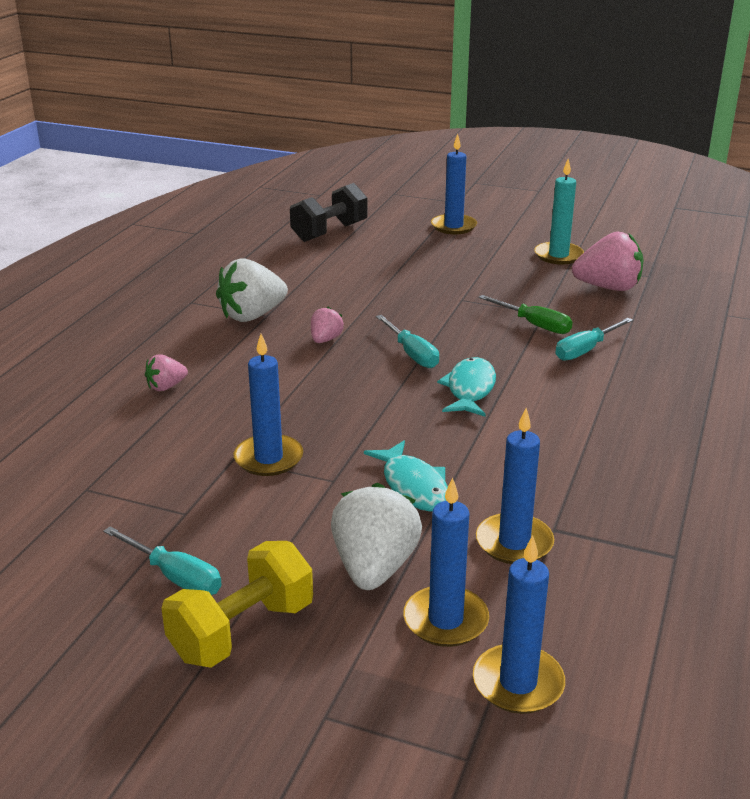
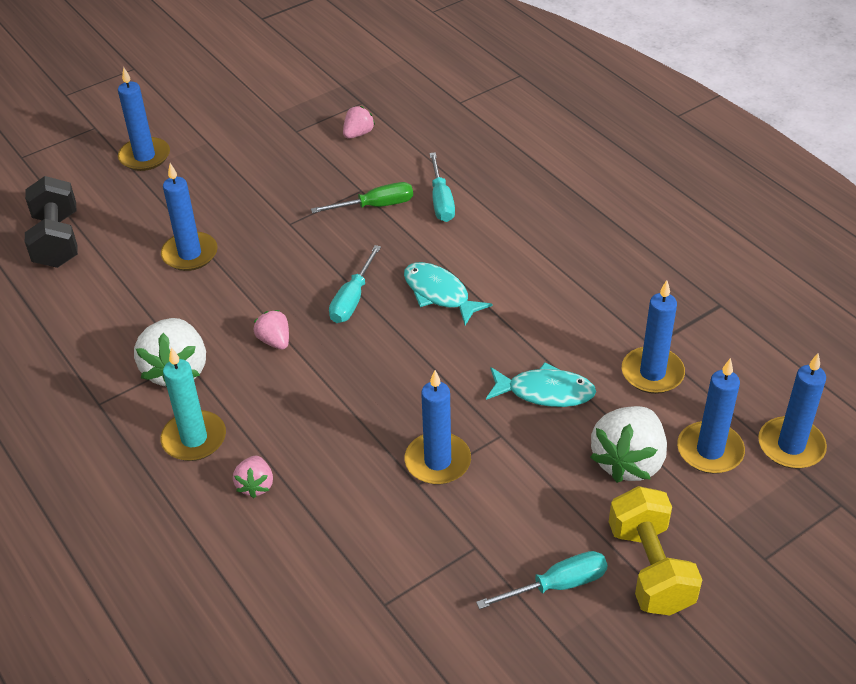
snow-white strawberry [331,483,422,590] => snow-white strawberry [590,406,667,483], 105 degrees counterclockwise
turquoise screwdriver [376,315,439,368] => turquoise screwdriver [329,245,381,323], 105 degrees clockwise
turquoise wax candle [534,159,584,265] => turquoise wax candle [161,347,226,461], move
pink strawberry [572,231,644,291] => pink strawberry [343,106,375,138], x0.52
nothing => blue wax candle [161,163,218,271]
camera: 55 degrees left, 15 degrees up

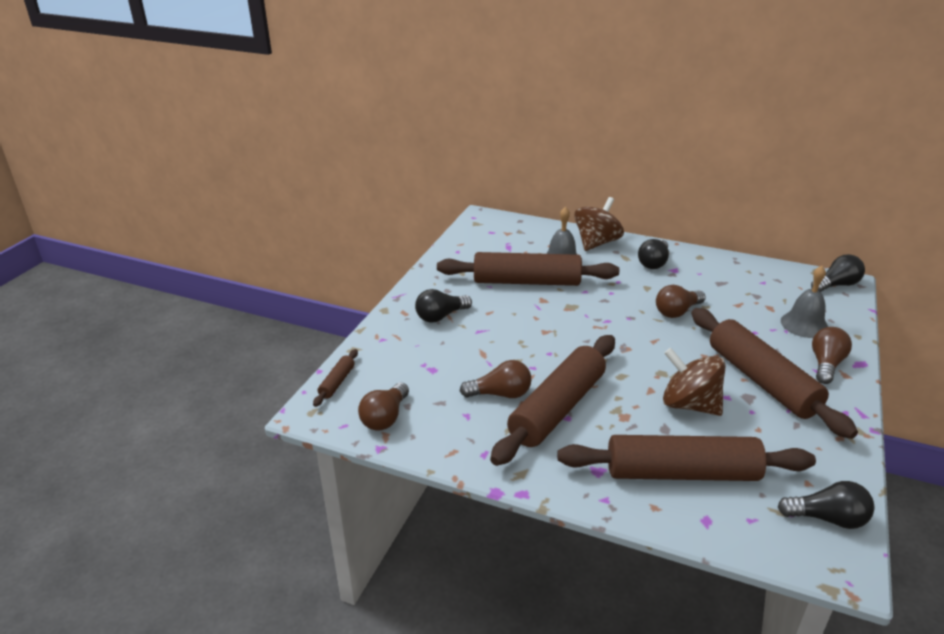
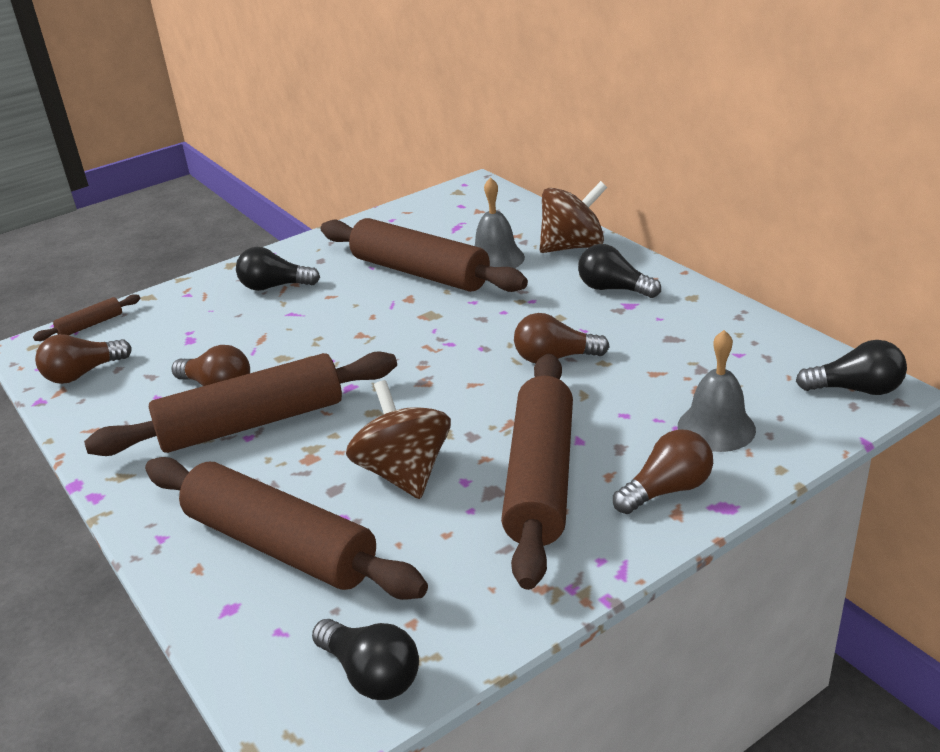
black light bulb [638,239,669,269] => black light bulb [578,244,661,298], 60 degrees clockwise
camera: 35 degrees right, 0 degrees up

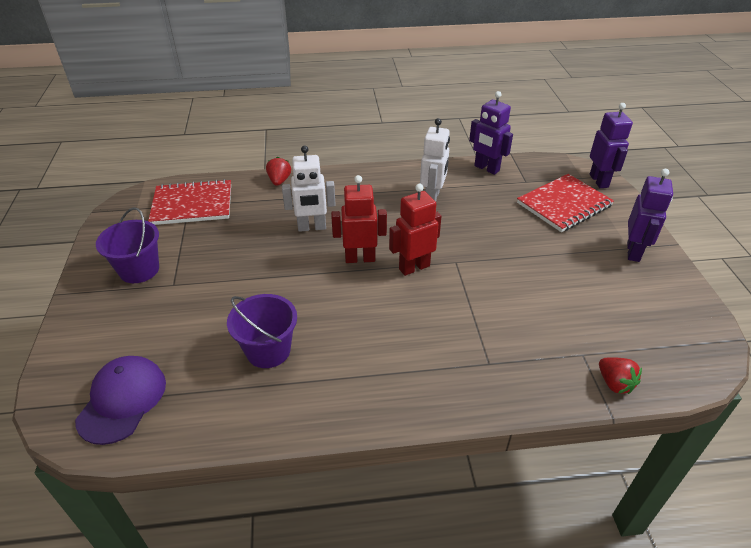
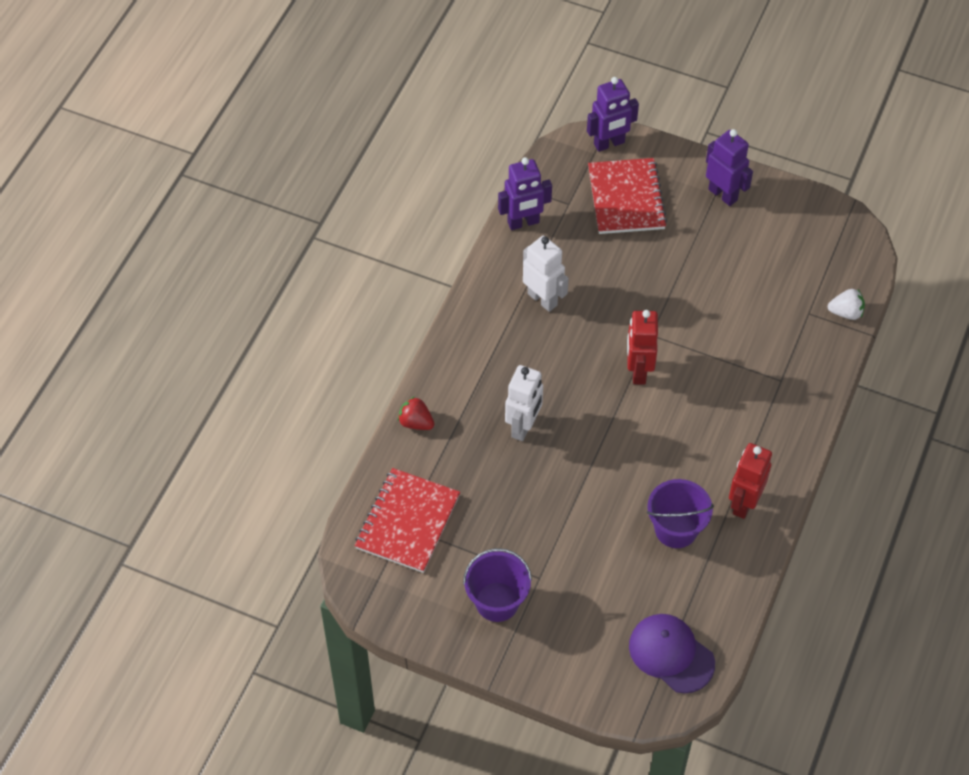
crimson robot figure [331,175,387,263] => crimson robot figure [729,443,772,519], move
violet robot figure [590,103,633,188] => violet robot figure [587,77,639,152], 135 degrees clockwise
crimson strawberry [599,357,642,394] => snow-white strawberry [827,289,865,320]
camera: 60 degrees left, 15 degrees up

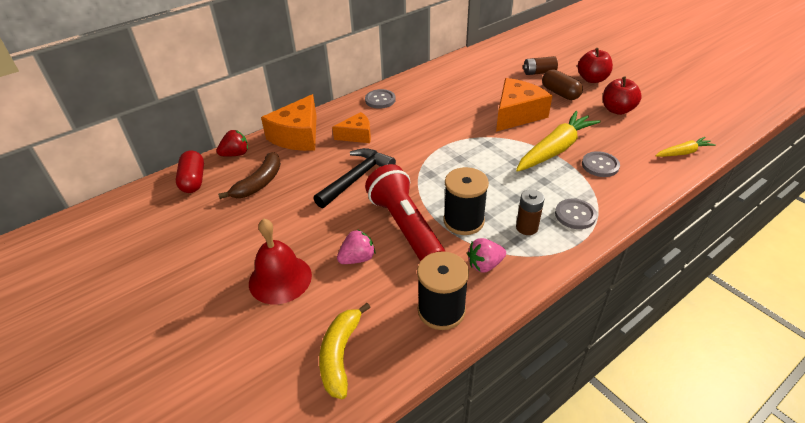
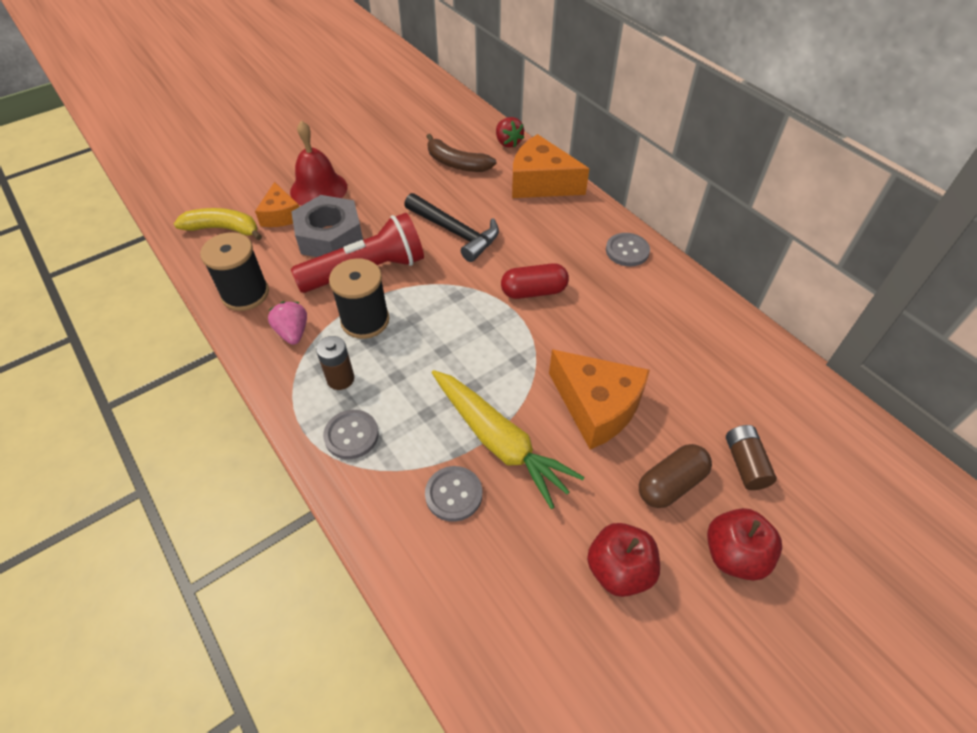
crimson pill shape [176,151,204,193] => crimson pill shape [501,263,569,299], move
orange-coloured cheese [332,112,371,143] => orange-coloured cheese [255,182,299,227], move
pink strawberry [337,229,375,264] => ash-grey hex nut [291,195,363,257]
yellow carrot [655,137,716,157] => nothing
camera: 90 degrees right, 10 degrees up

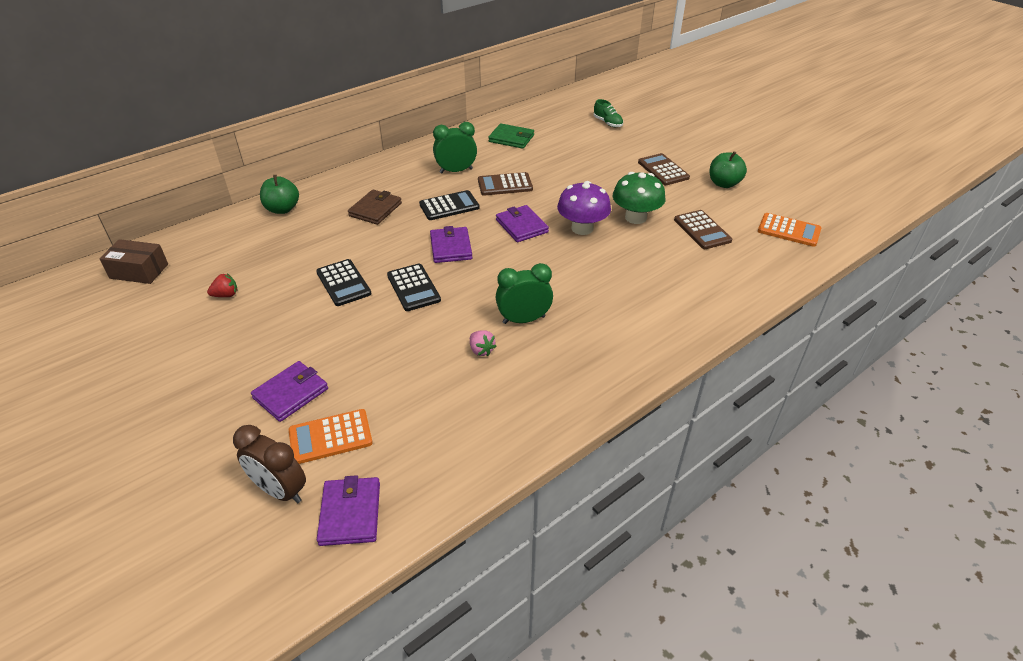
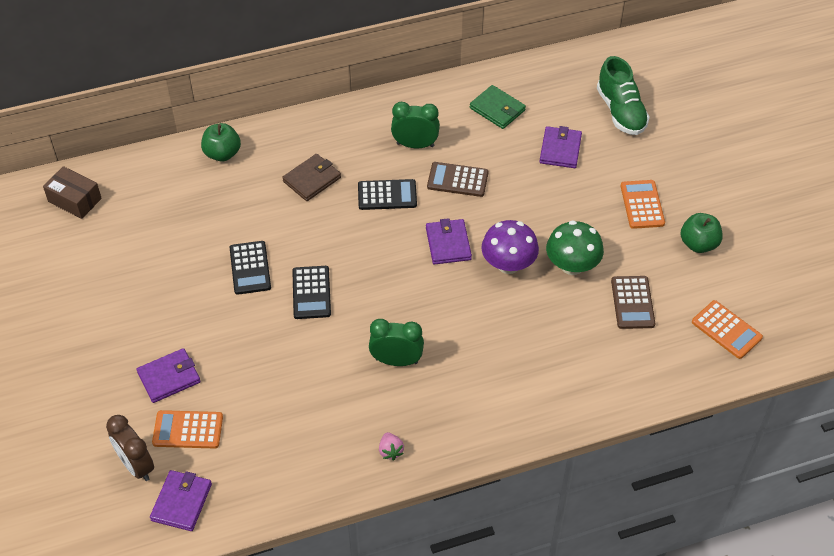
crimson strawberry [207,274,237,297] => nothing
violet card wallet [430,226,472,263] => violet card wallet [539,126,582,168], move
pink strawberry [470,330,496,356] => pink strawberry [379,432,404,460], move
green sneaker [594,99,623,127] => green sneaker [597,56,650,135], x1.81
russet adding machine [638,153,690,185] => orange-coloured adding machine [620,180,665,229]
camera: 20 degrees right, 10 degrees up

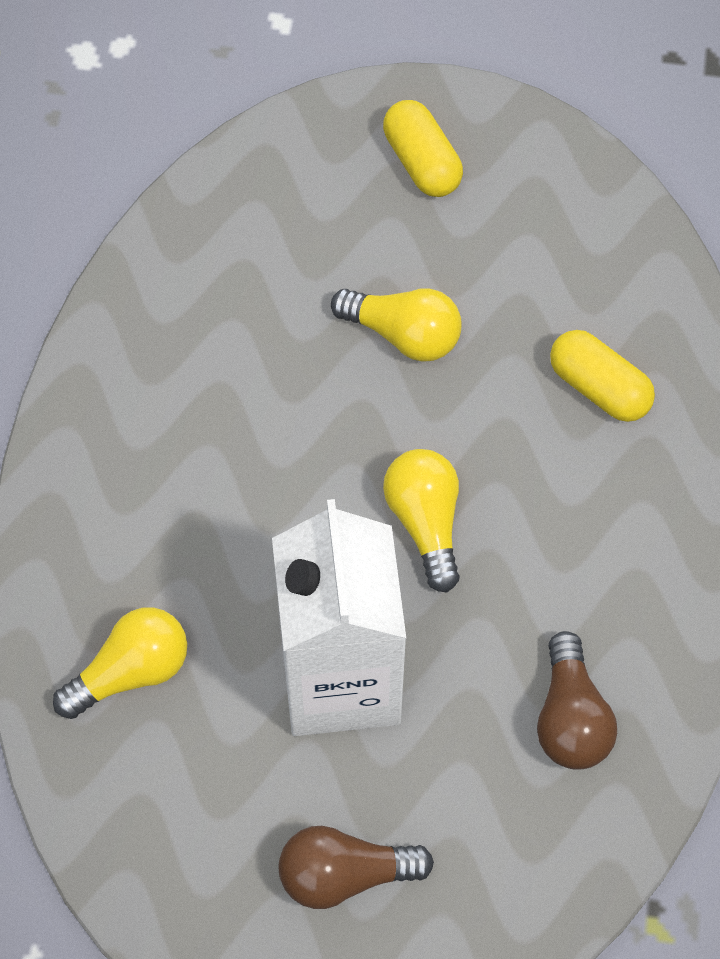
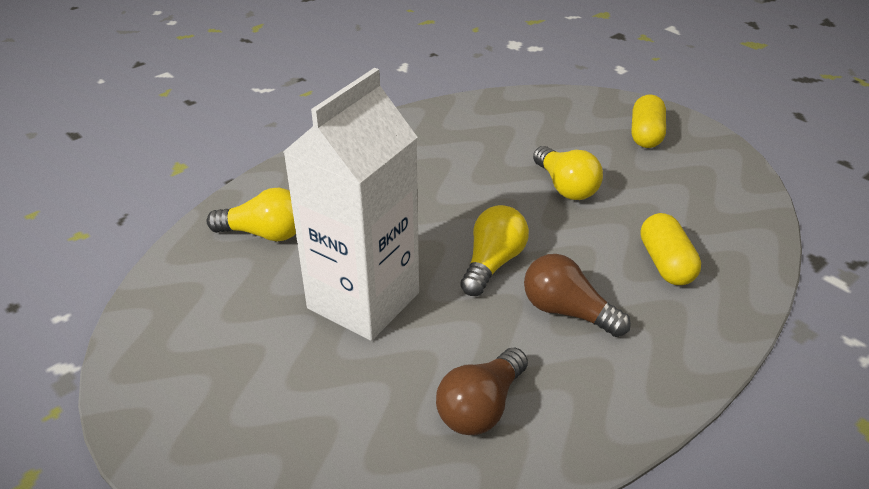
russet light bulb [279,826,434,909] => russet light bulb [524,254,631,337], move
camera: 40 degrees right, 25 degrees down

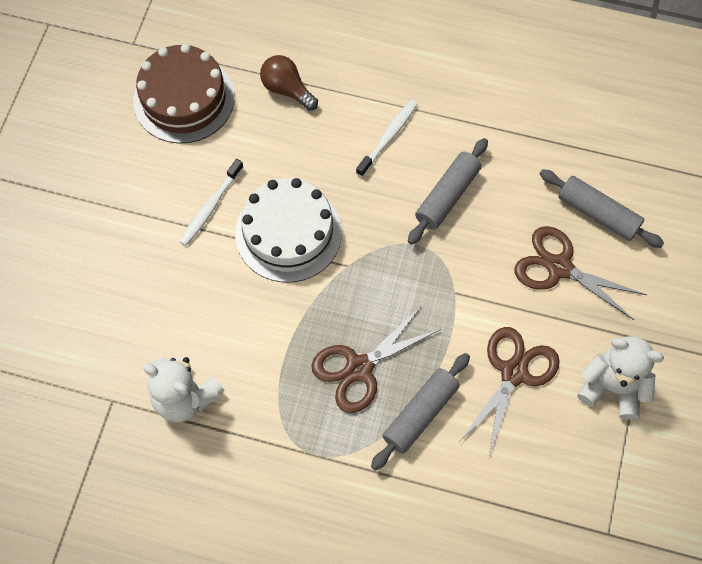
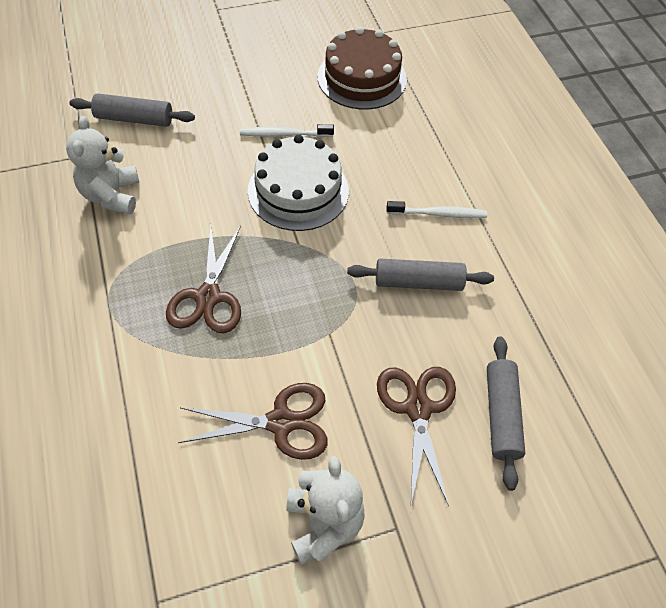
russet light bulb [260,55,318,111] => nothing
russet scissors [311,305,441,413] => russet scissors [166,226,241,333], 105 degrees counterclockwise
ash-grey dough roller [371,353,470,471] => ash-grey dough roller [70,93,195,127], move
camera: 55 degrees right, 10 degrees down

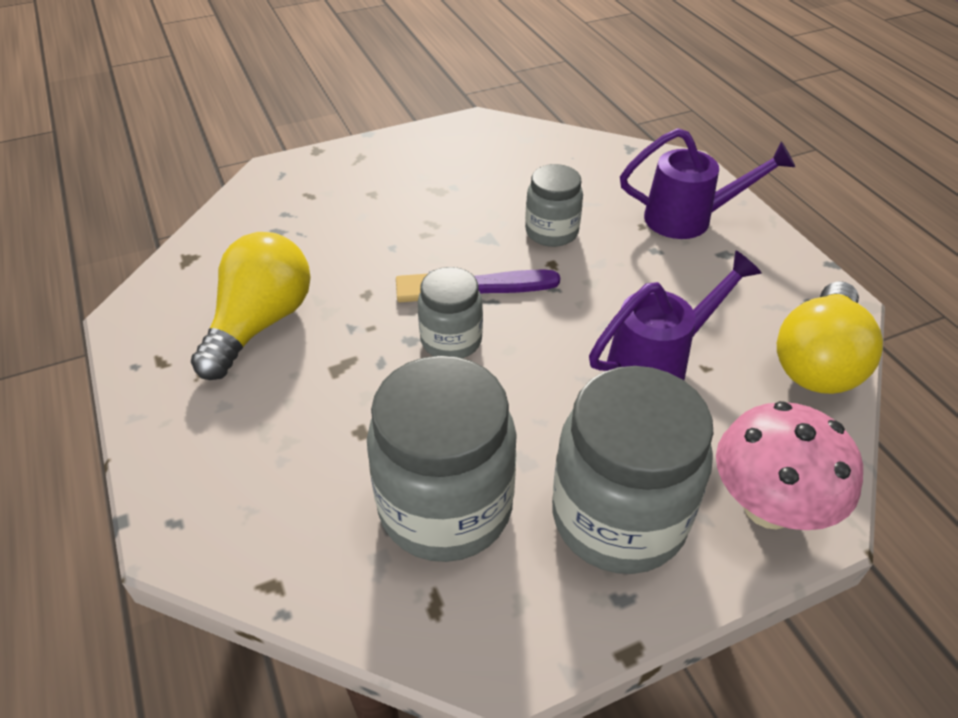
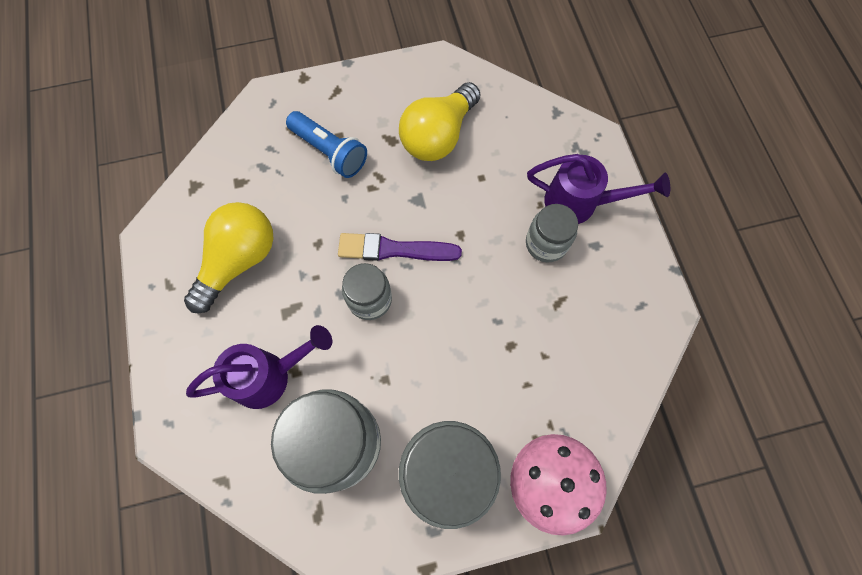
ash-grey preserve jar [525,164,583,247] => ash-grey preserve jar [526,204,578,262], move
violet watering can [589,250,762,380] => violet watering can [186,325,332,409], move
yellow light bulb [777,281,883,394] => yellow light bulb [399,82,480,161], move
nothing => blue pocket torch [286,111,367,178]
camera: 10 degrees right, 25 degrees up

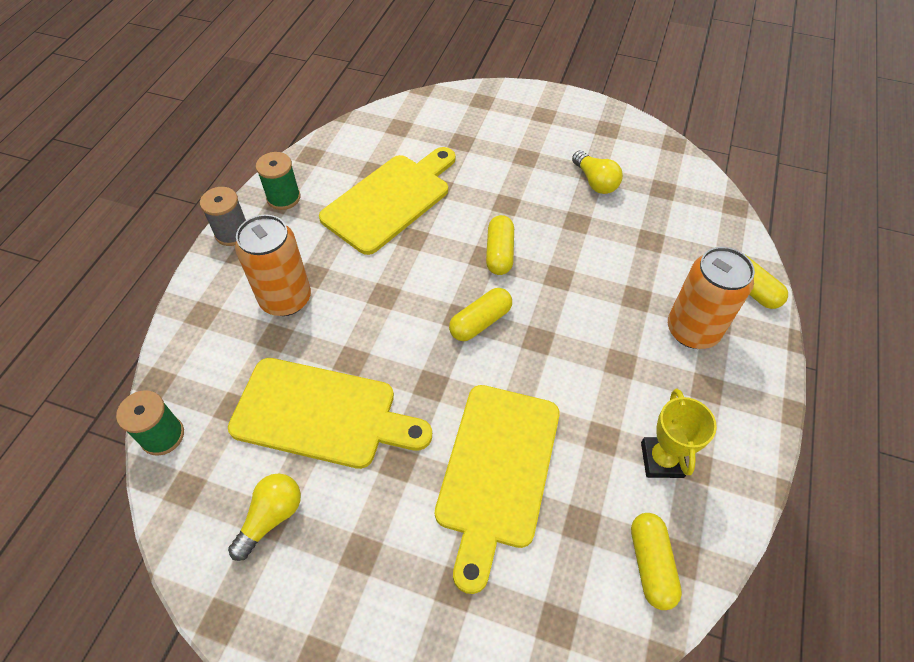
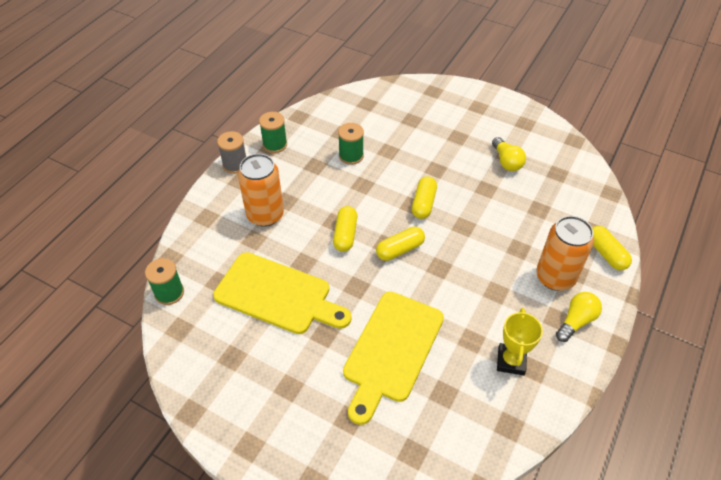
yellow light bulb [228,473,301,561] => yellow light bulb [556,292,602,342], move
yellow chopping board [319,147,455,255] => green bobbin [338,123,364,165]
yellow pill shape [631,513,682,610] => yellow pill shape [333,206,357,252], move
camera: 10 degrees right, 5 degrees down

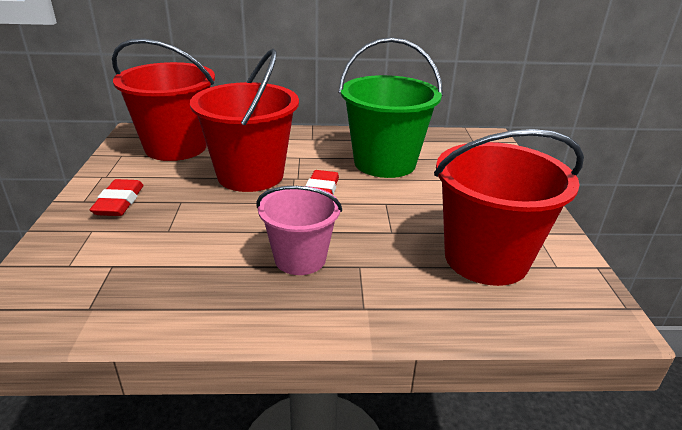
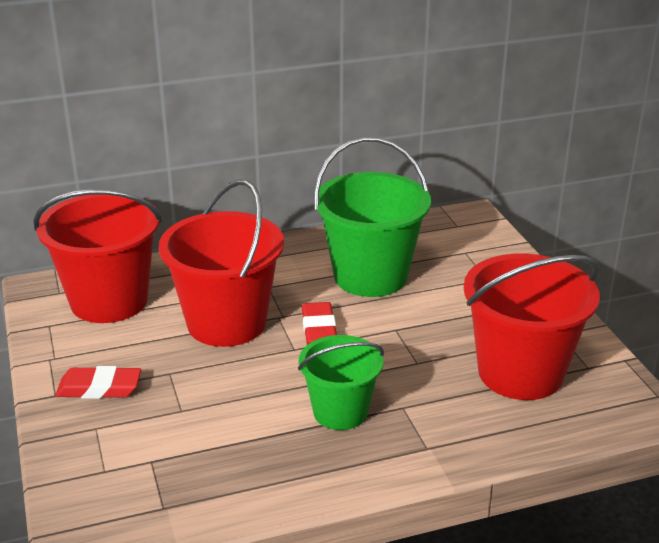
crimson eraser [90,179,144,216] => crimson eraser [55,366,141,399], 75 degrees counterclockwise
pink sand bucket [256,186,342,275] => green sand bucket [298,335,384,430]
camera: 15 degrees left, 0 degrees up

